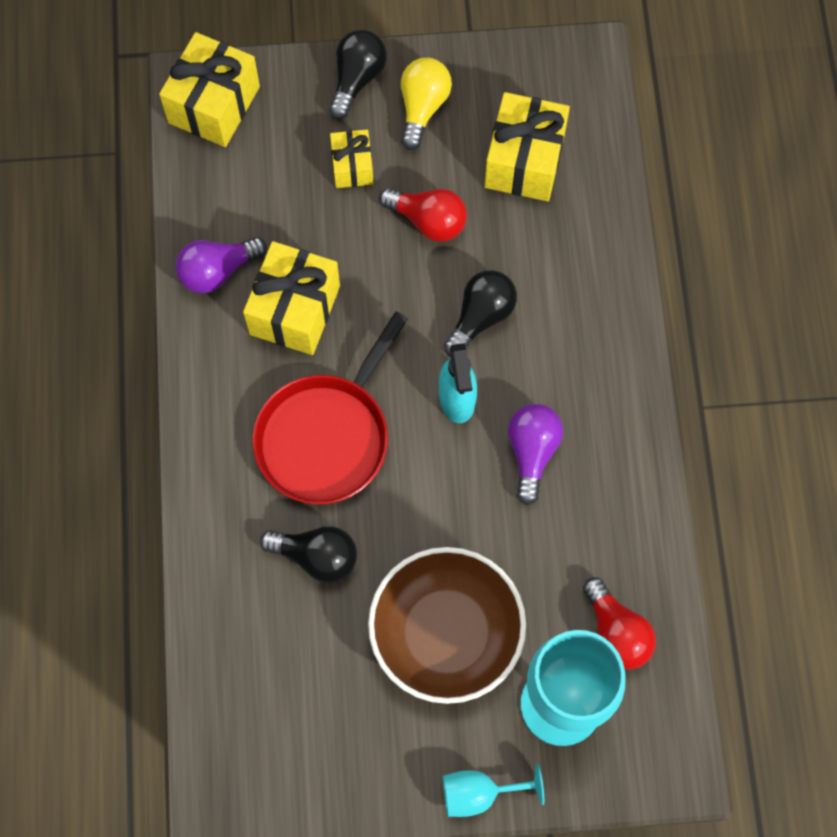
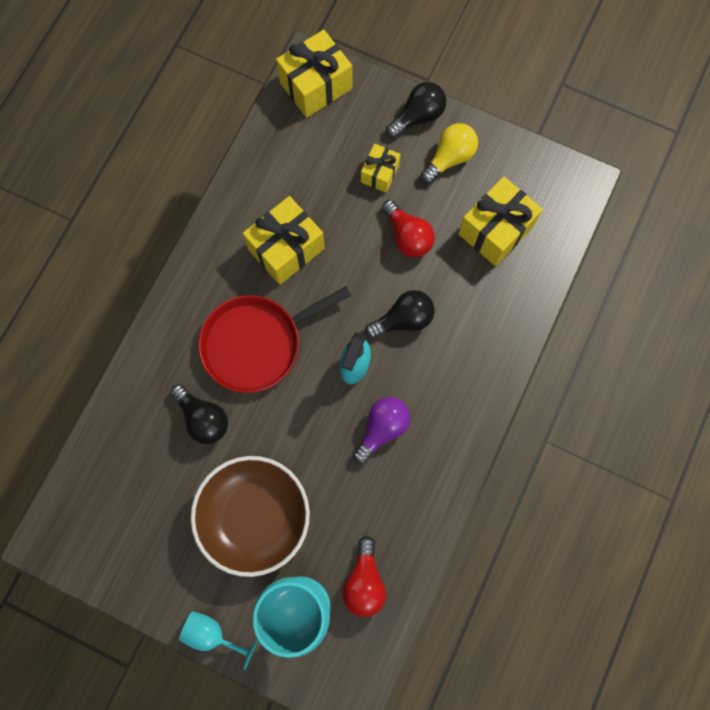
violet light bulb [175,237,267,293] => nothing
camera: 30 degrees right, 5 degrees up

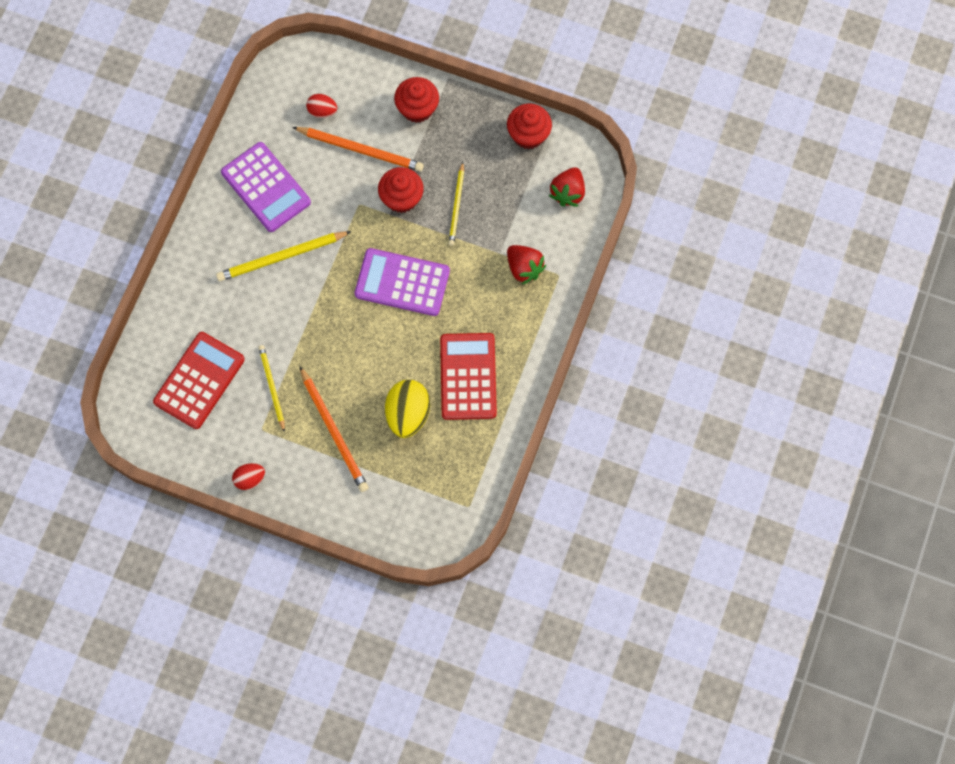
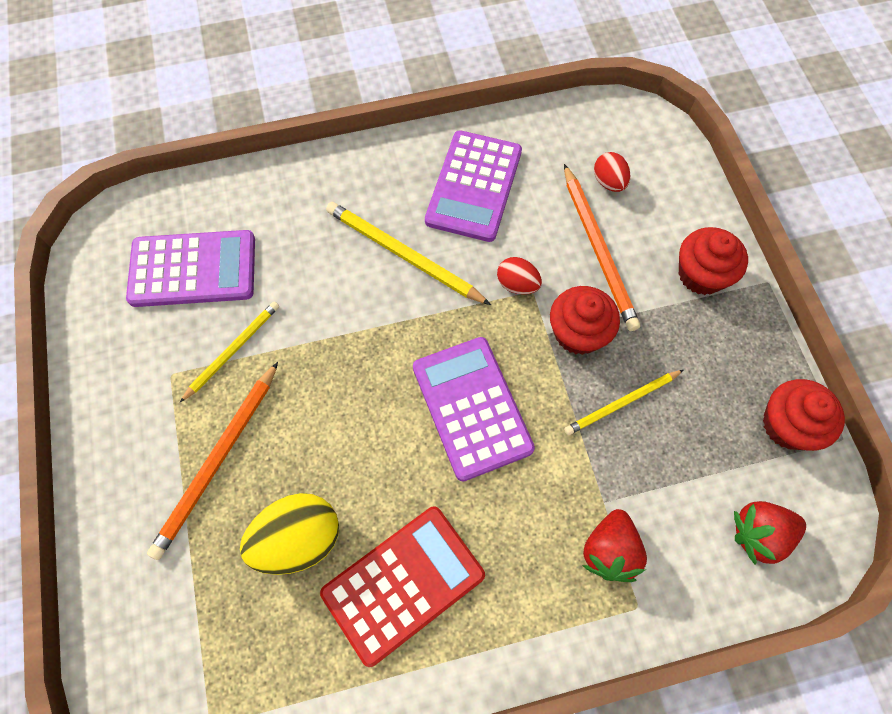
crimson adding machine [153,332,245,429] => violet adding machine [126,230,255,307]
crimson egg [232,463,265,490] => crimson egg [497,257,542,294], move
camera: 55 degrees right, 5 degrees down

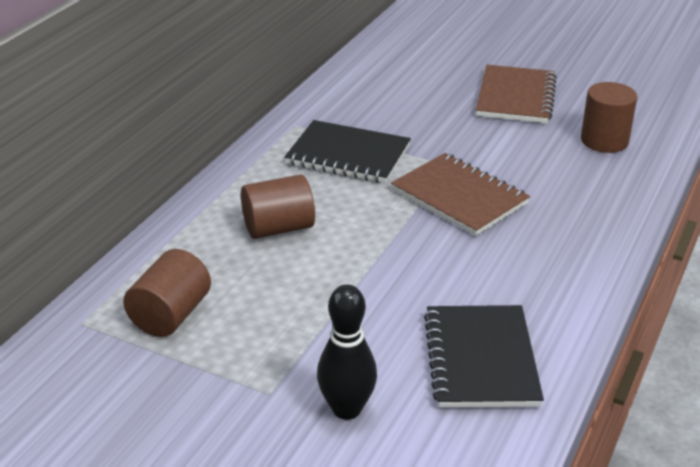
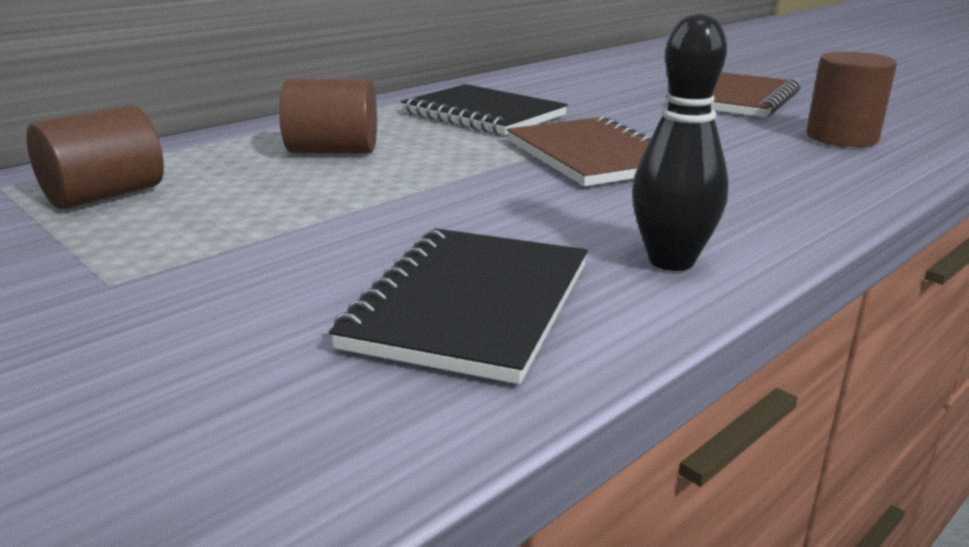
black tenpin [317,284,377,420] => black tenpin [632,13,729,271], move
camera: 20 degrees right, 10 degrees down

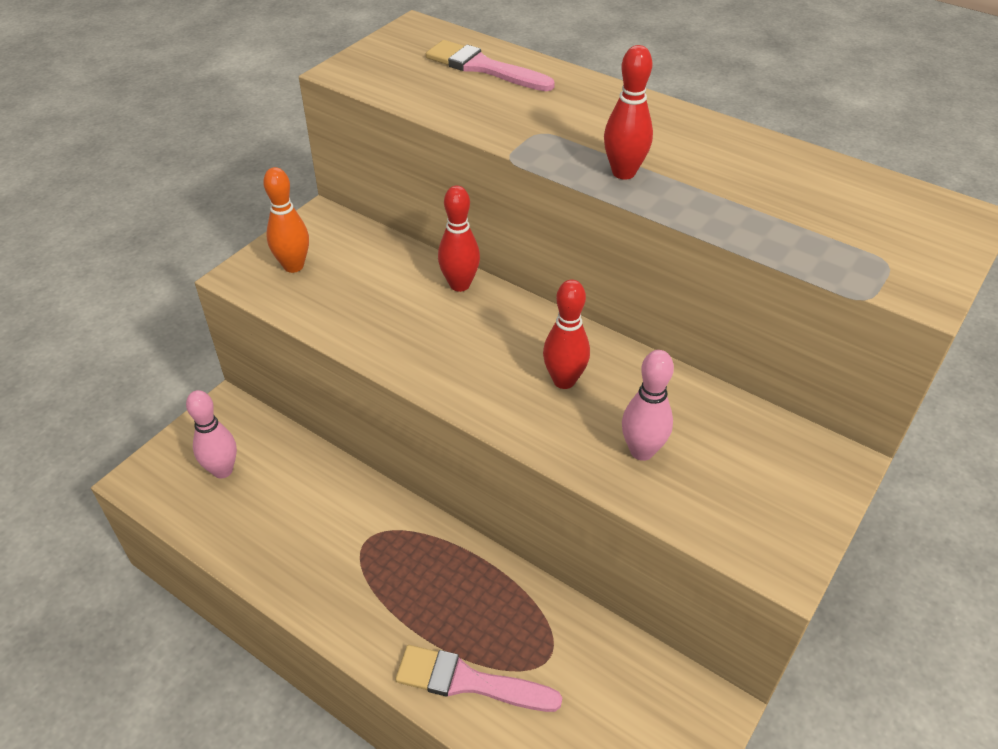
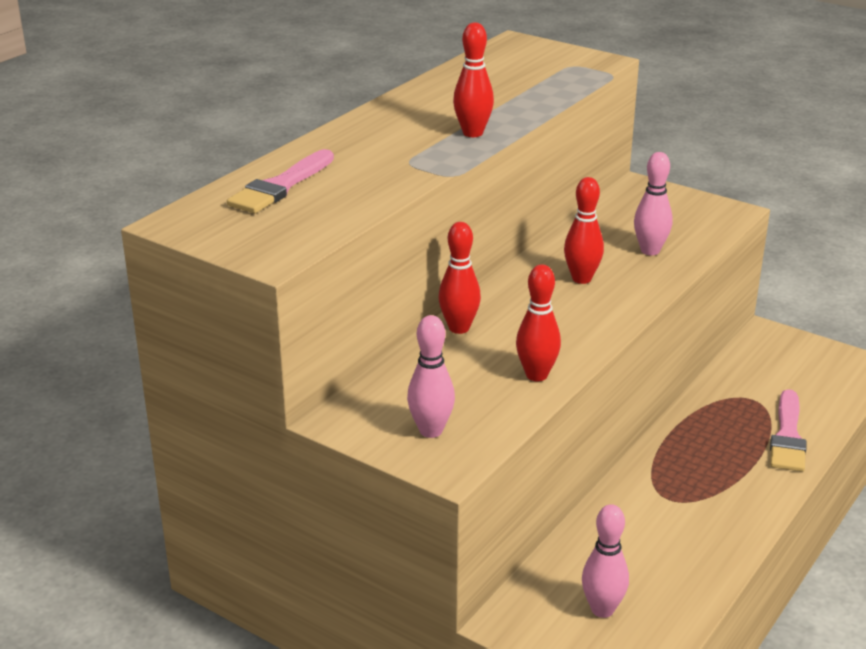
orange-coloured tenpin [263,167,309,273] => pink tenpin [407,315,455,438]
nothing => crimson tenpin [516,264,561,381]
camera: 90 degrees left, 15 degrees down

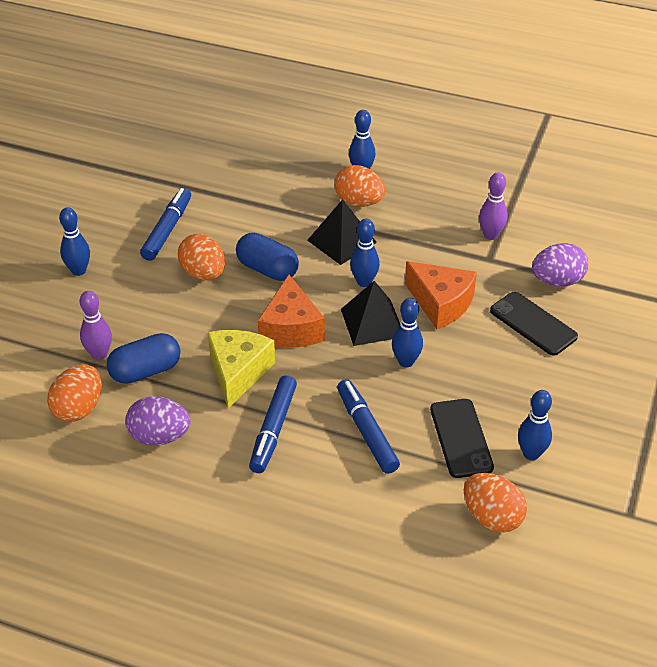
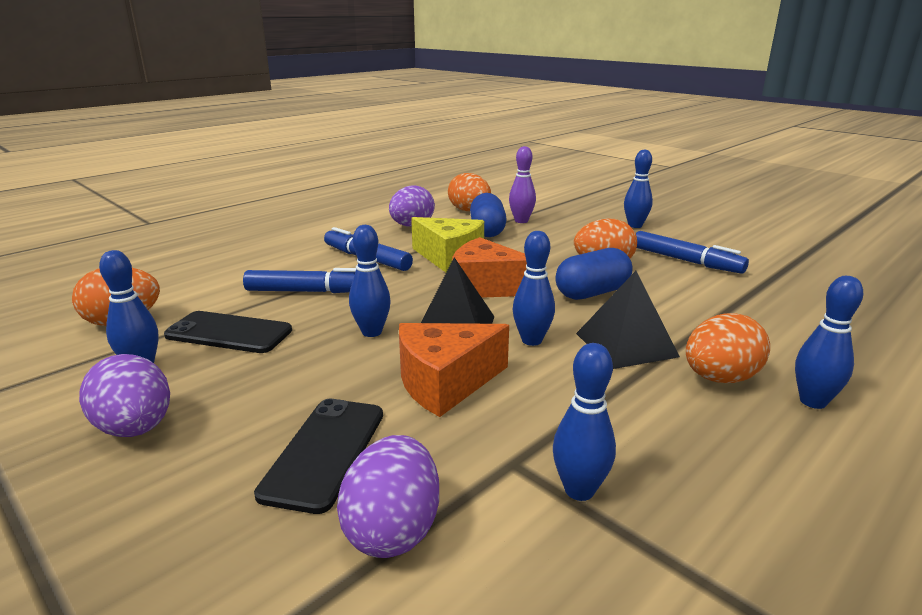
violet tenpin [479,172,508,240] => blue tenpin [553,343,616,501]
black mobile phone [490,292,578,356] => black mobile phone [254,399,383,514], 60 degrees counterclockwise
nothing => violet egg [79,354,170,437]
camera: 115 degrees right, 20 degrees down

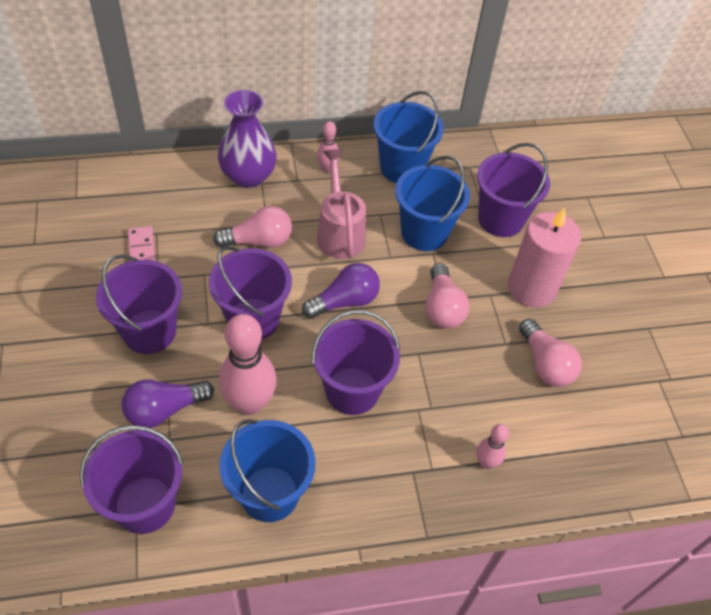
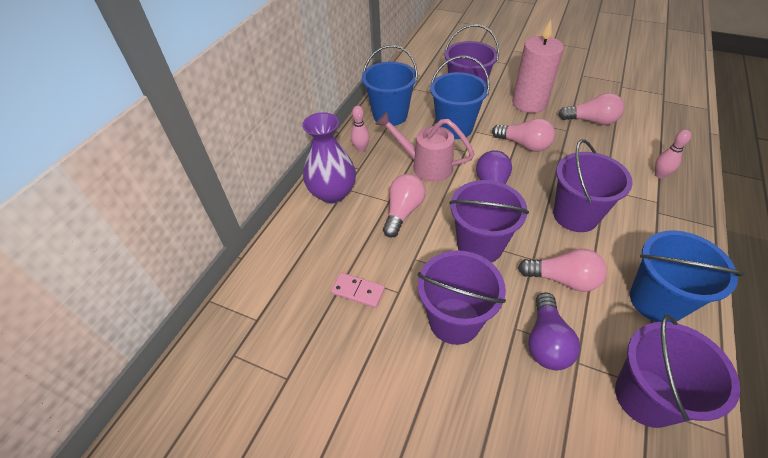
pink tenpin [219,314,277,415] => pink light bulb [518,249,607,292]
camera: 50 degrees left, 5 degrees down

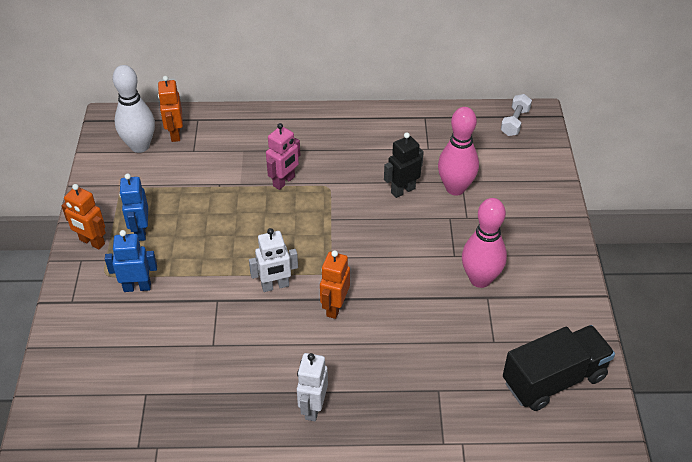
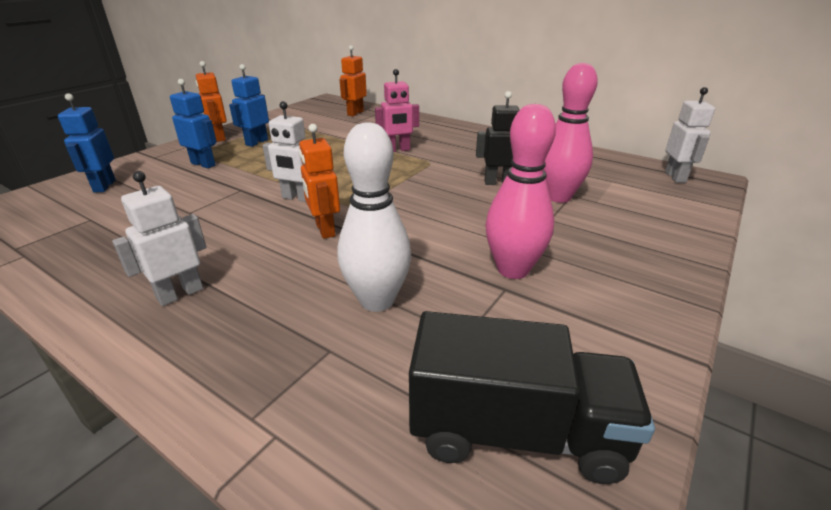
snow-white tenpin [112,65,155,153] => snow-white tenpin [337,122,412,312], move
orange-coloured robot figure [320,250,350,319] => orange-coloured robot figure [299,124,340,239], 75 degrees counterclockwise
snow-white free weight [501,94,532,136] => snow-white robot figure [665,87,715,183]
nothing => blue robot figure [58,93,116,193]
camera: 35 degrees right, 15 degrees down

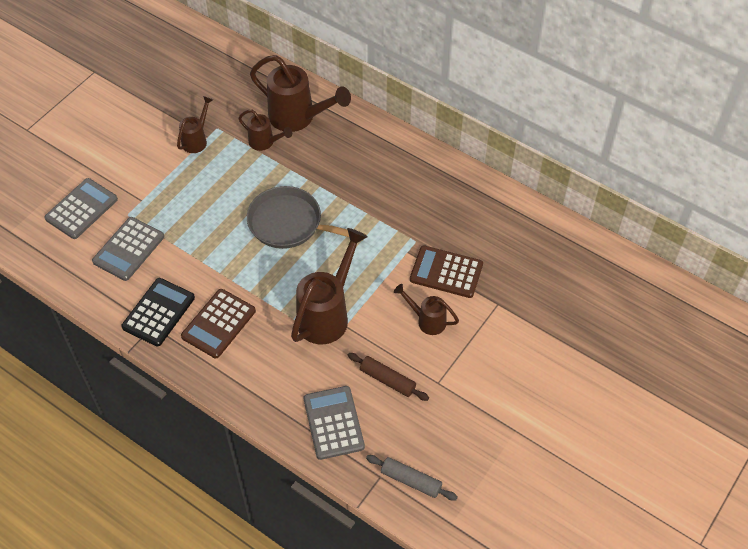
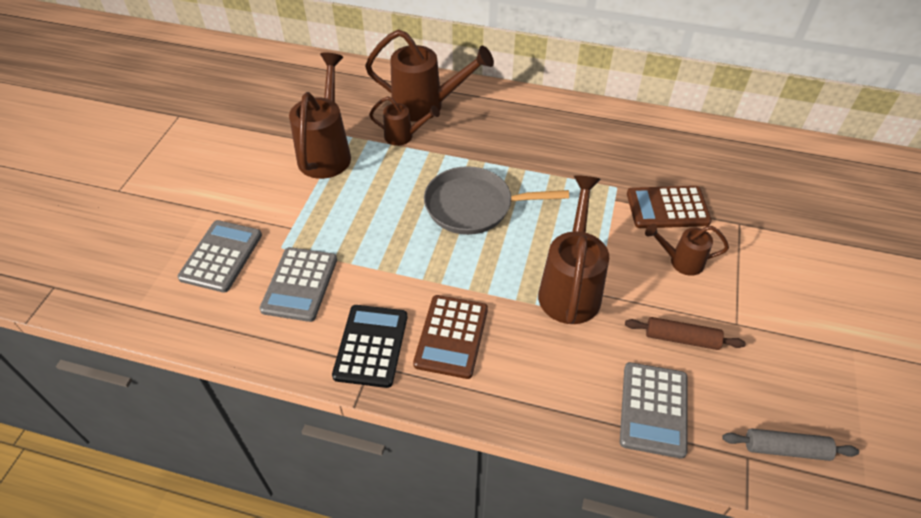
russet watering can [177,96,213,153] => russet watering can [289,52,351,179], x1.83
ash-grey adding machine [304,386,365,460] => ash-grey adding machine [620,362,688,459], 135 degrees counterclockwise
camera: 20 degrees left, 5 degrees down

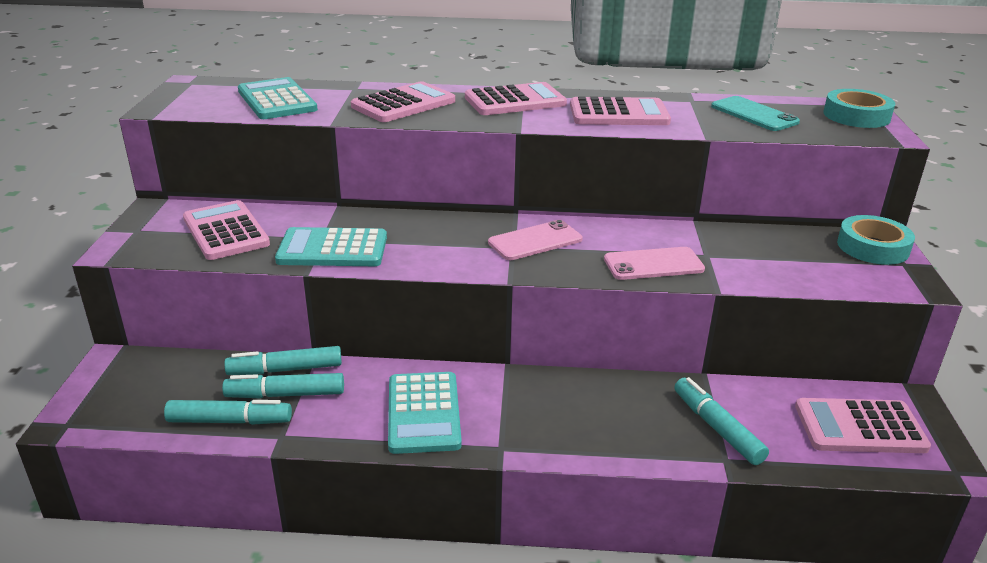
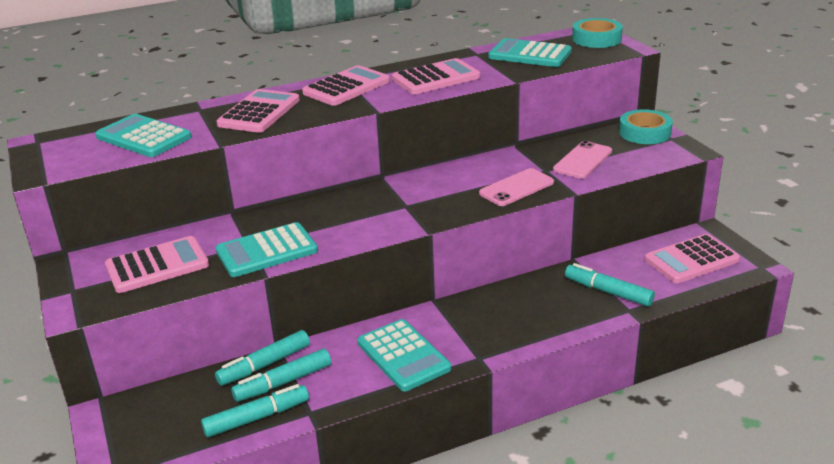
pink adding machine [183,200,270,260] => pink adding machine [105,236,209,293], 120 degrees clockwise
pink mobile phone [488,220,583,260] => pink mobile phone [553,141,612,179], move
turquoise mobile phone [711,96,800,131] => turquoise adding machine [488,38,572,67]
camera: 25 degrees left, 0 degrees up

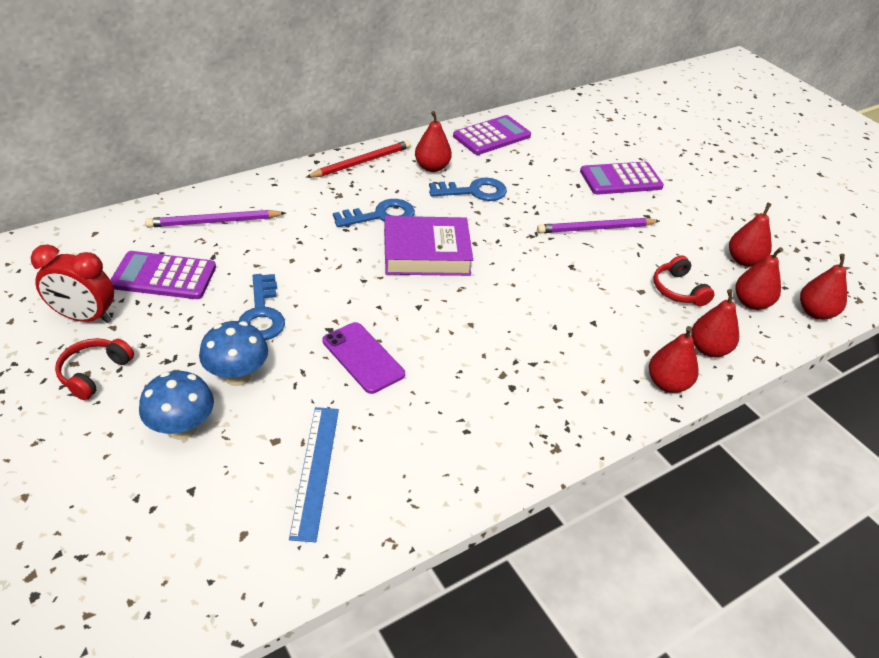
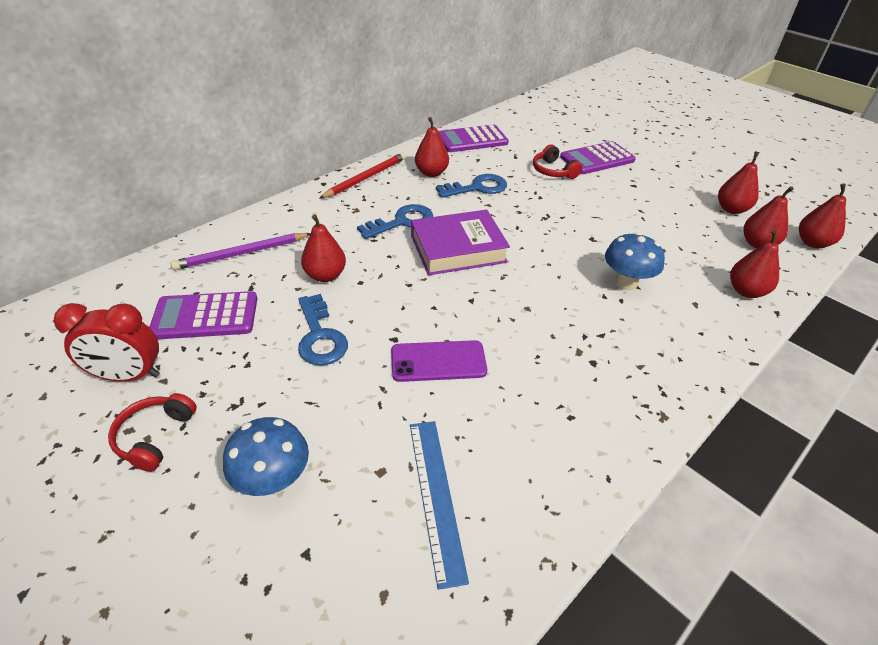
blue fungus [199,321,268,386] => blue fungus [605,232,665,291], move
violet mobile phone [322,322,405,394] => violet mobile phone [391,340,487,382], 45 degrees counterclockwise
violet adding machine [453,115,531,155] => violet adding machine [439,124,509,152], 150 degrees counterclockwise
violet wooden pencil [537,218,659,233] => nothing
crimson pear [649,326,699,393] => crimson pear [301,214,346,282], move
crimson headphones [653,255,714,306] => crimson headphones [533,145,582,179], move
camera: 10 degrees left, 0 degrees up

